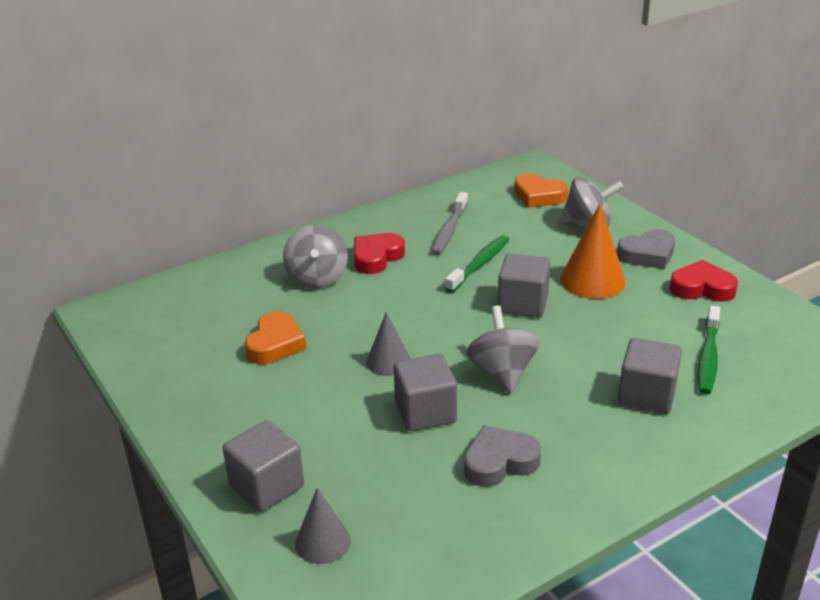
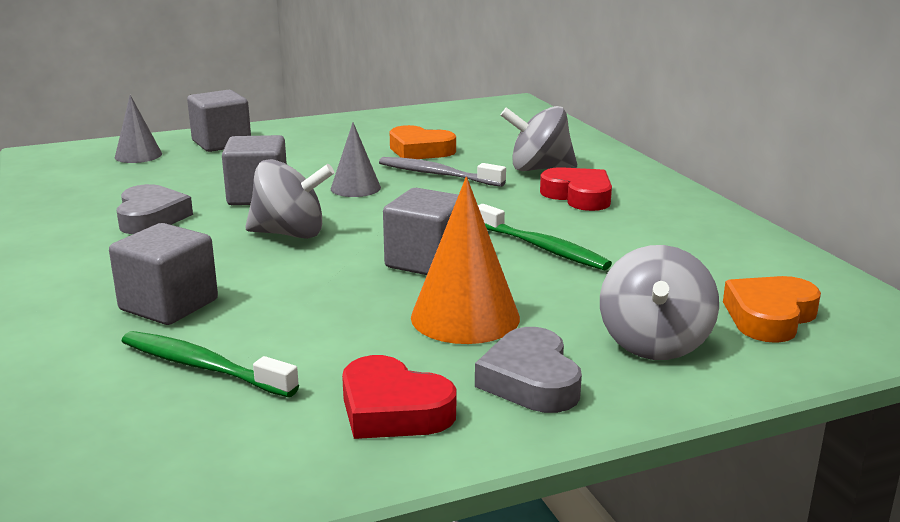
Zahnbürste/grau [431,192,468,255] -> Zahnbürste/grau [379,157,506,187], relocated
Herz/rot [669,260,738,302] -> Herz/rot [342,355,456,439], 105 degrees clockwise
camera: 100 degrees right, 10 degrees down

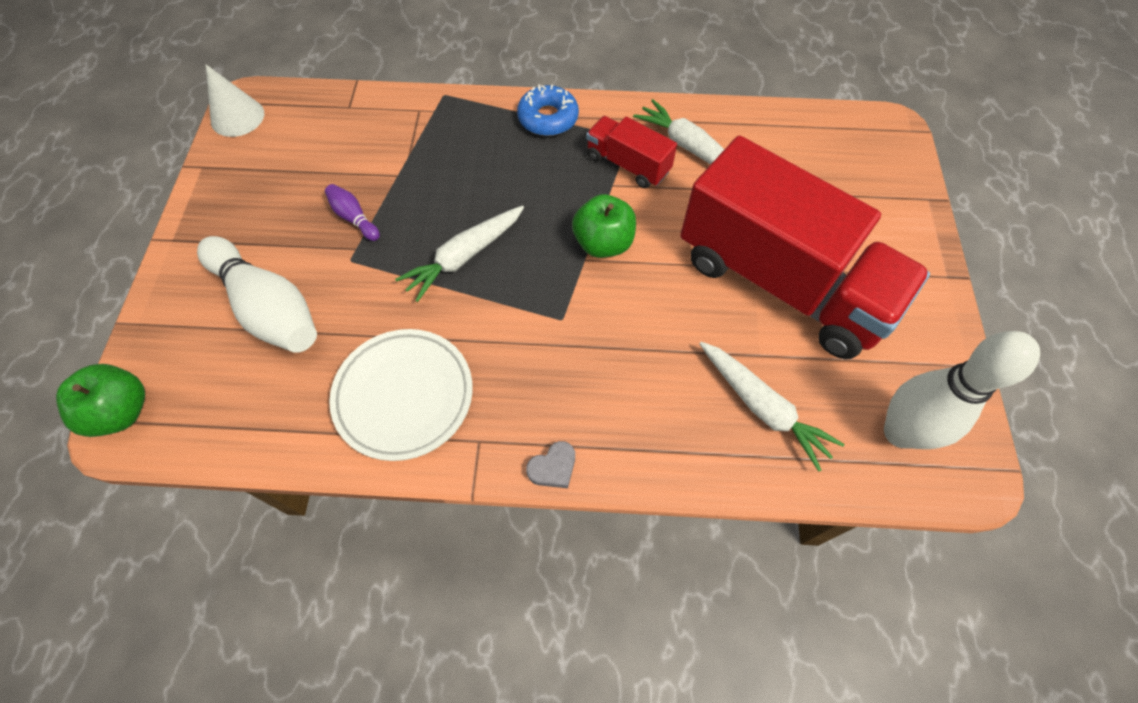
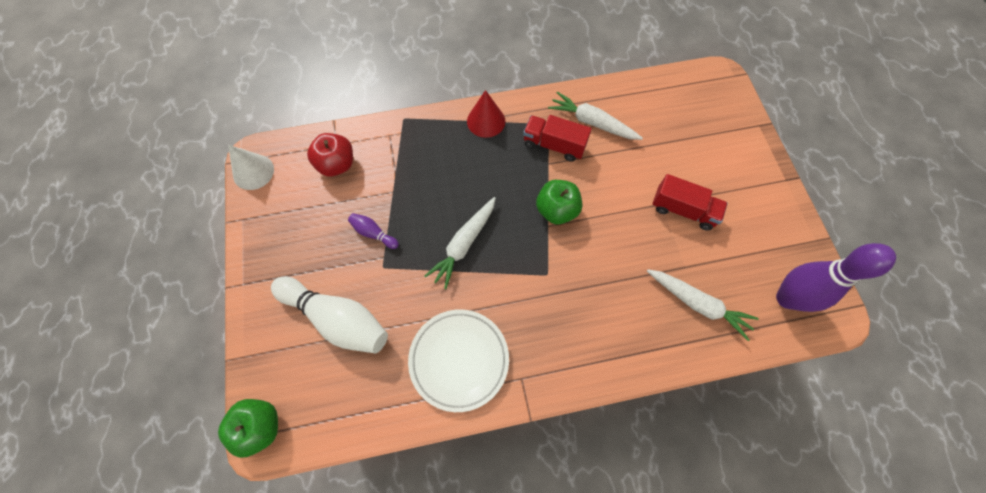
Donut/blau [517,84,579,136] -> Kegel/rot [467,90,505,138]
Lastwagen/rot [680,136,930,359] -> Lastwagen/rot [652,174,728,231], x0.44
Bowlingkegel/weiß [884,331,1040,449] -> Bowlingkegel/lila [776,243,896,312]
Herz/grau [526,441,575,488] -> none
none -> Apfel/rot [307,133,353,177]
camera: 15 degrees left, 5 degrees up

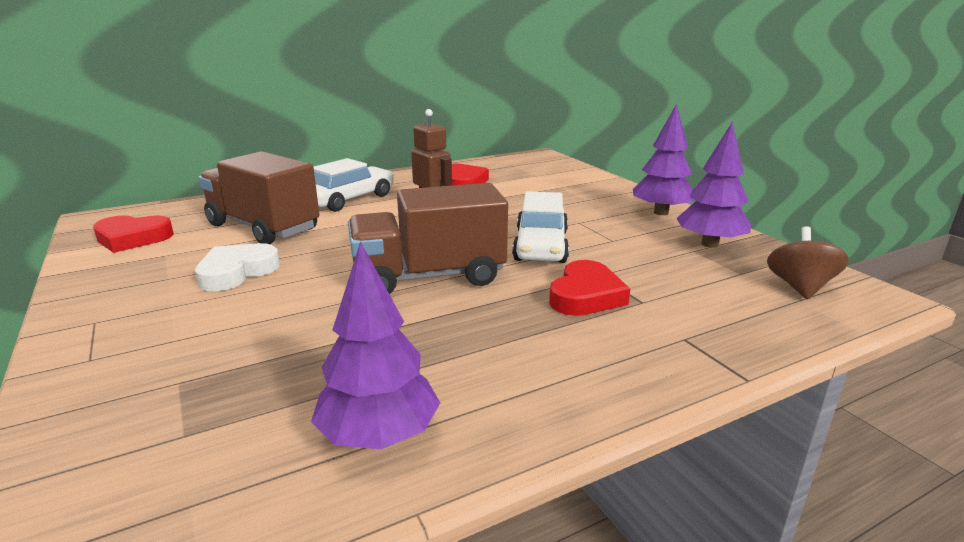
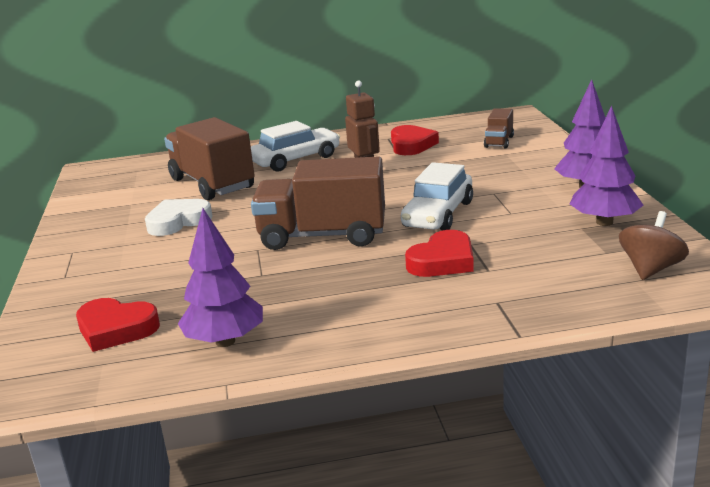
Herz/rot [93,215,174,253] -> Herz/rot [76,298,160,352], relocated
none -> Lastwagen/braun [484,108,514,149]
camera: 20 degrees right, 0 degrees up

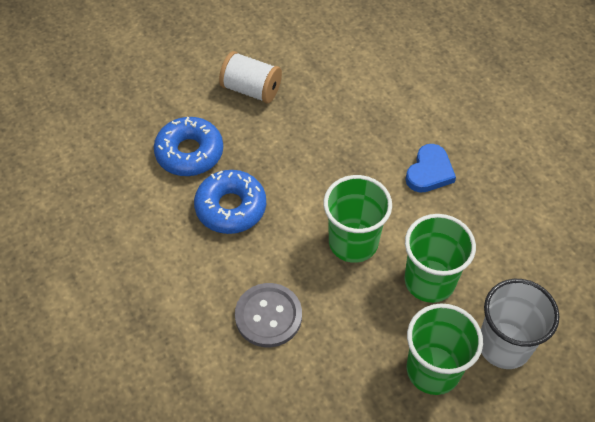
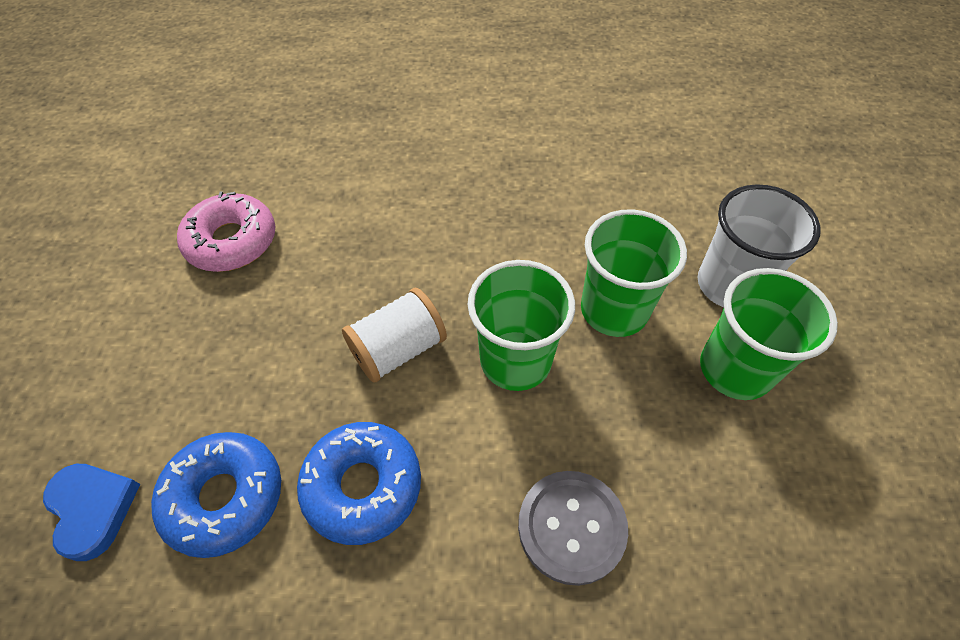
Garnrolle/weiß [219,51,282,104] -> Garnrolle/weiß [342,288,447,383], relocated
Herz/blau [405,144,456,193] -> Herz/blau [43,464,140,561], relocated
none -> Donut/rosa [177,192,276,272]
camera: 60 degrees left, 0 degrees up

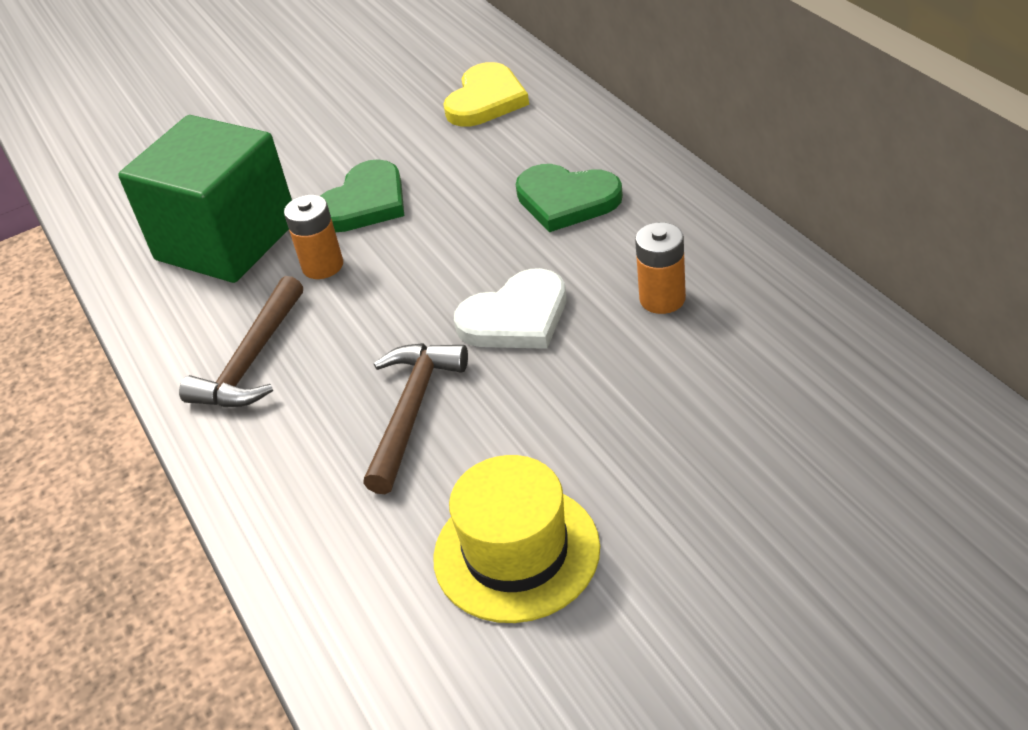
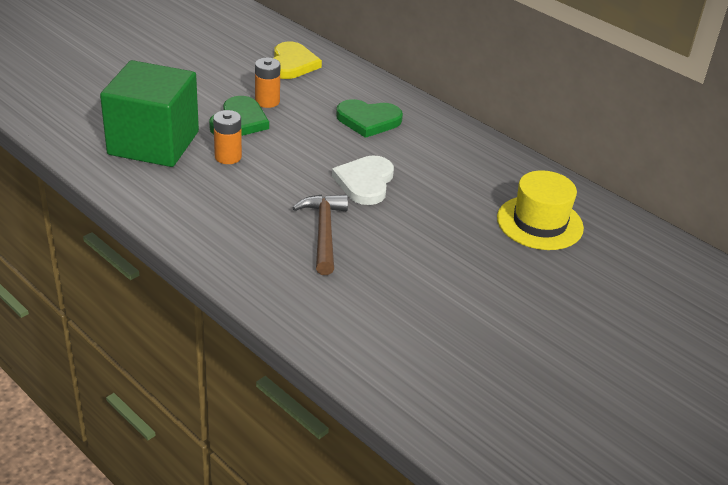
Batterie/orange [635,222,686,314] -> Batterie/orange [255,58,280,108], relocated
Herz/weiß [454,268,566,349] -> Herz/weiß [332,155,394,205], 150 degrees clockwise
Hammer/braun [179,276,303,407] -> none
Hut/gelb [433,455,600,623] -> Hut/gelb [497,170,584,250], relocated
camera: 25 degrees left, 5 degrees down

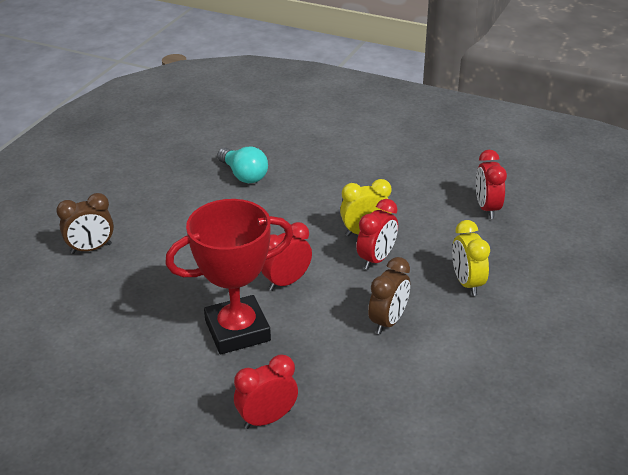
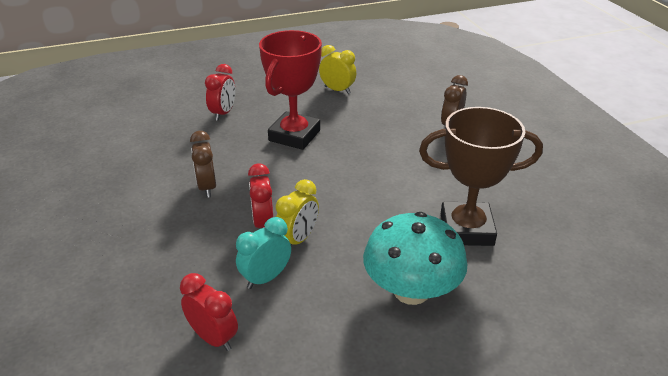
Glühbirne/türkis [217,147,268,183] -> Pokal/braun [419,107,543,246]
Wecker/gelb [452,220,490,296] -> Wecker/gelb [319,45,356,94], relocated
Wecker/rot [261,222,312,291] -> none
none -> Pilz/türkis [363,212,467,305]
none -> Wecker/türkis [236,217,291,289]
camera: 135 degrees right, 0 degrees up

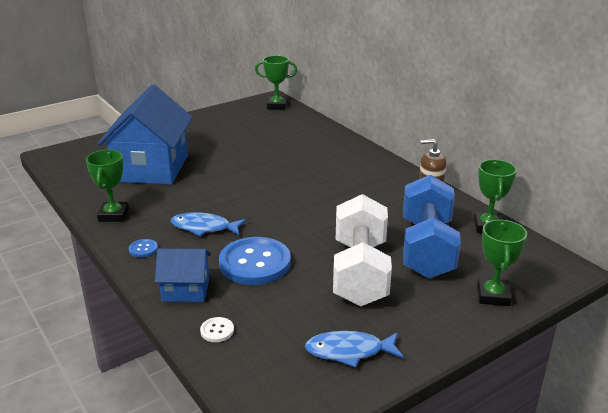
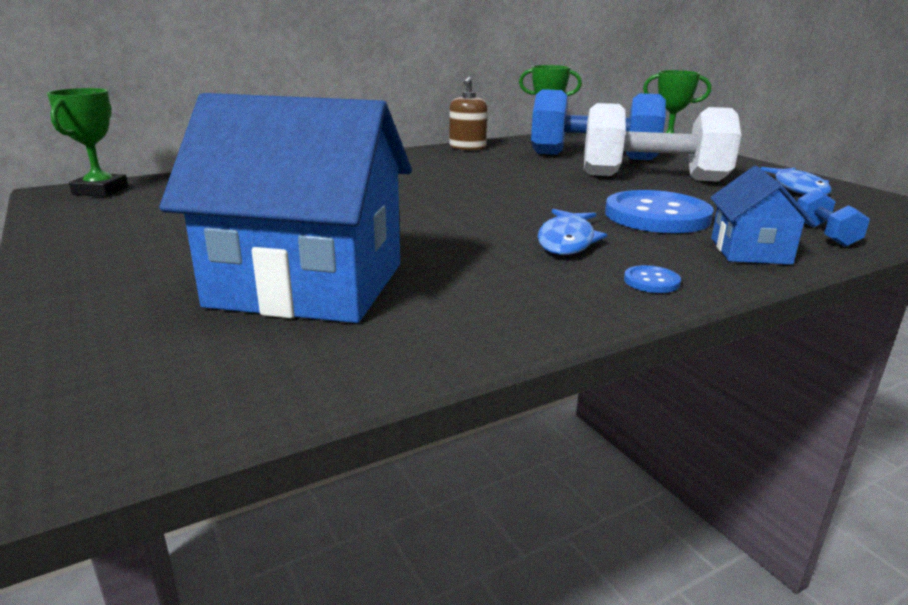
Pokal/grün [86,150,129,222] -> none
Knopf/weiß [200,317,234,342] -> Hantel/blau [798,189,870,247]
camera: 85 degrees left, 5 degrees down

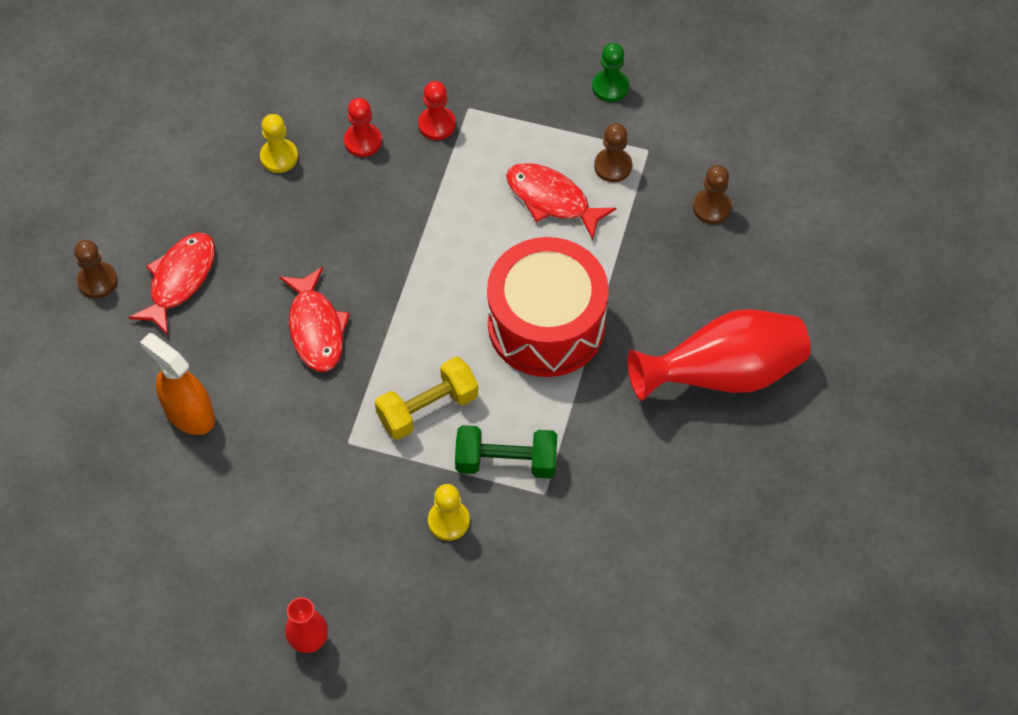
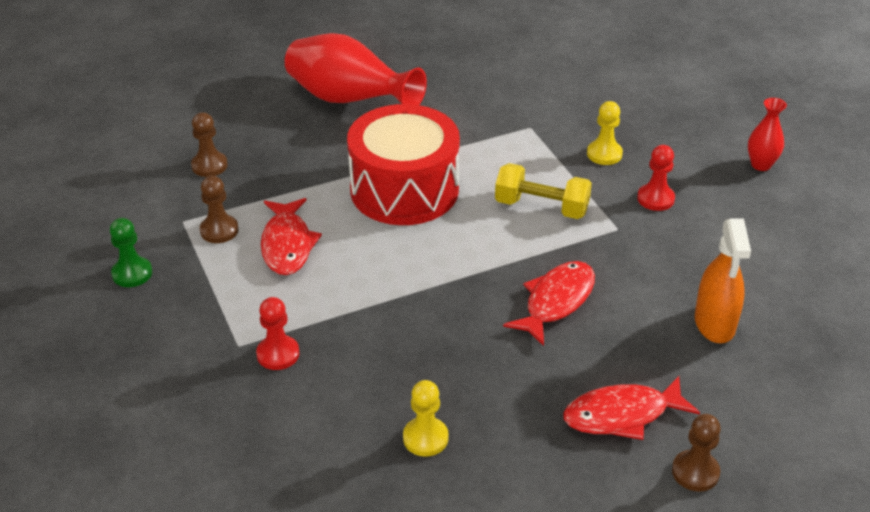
Bauer/rot [344,98,382,157] -> Bauer/rot [637,145,675,211], relocated
Hantel/grün [455,425,557,478] -> none
camera: 130 degrees left, 20 degrees down

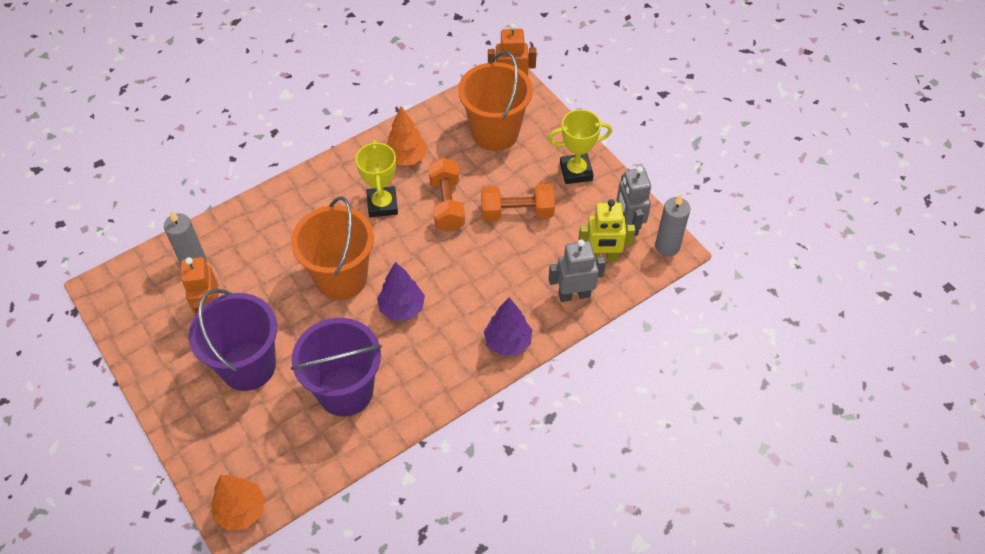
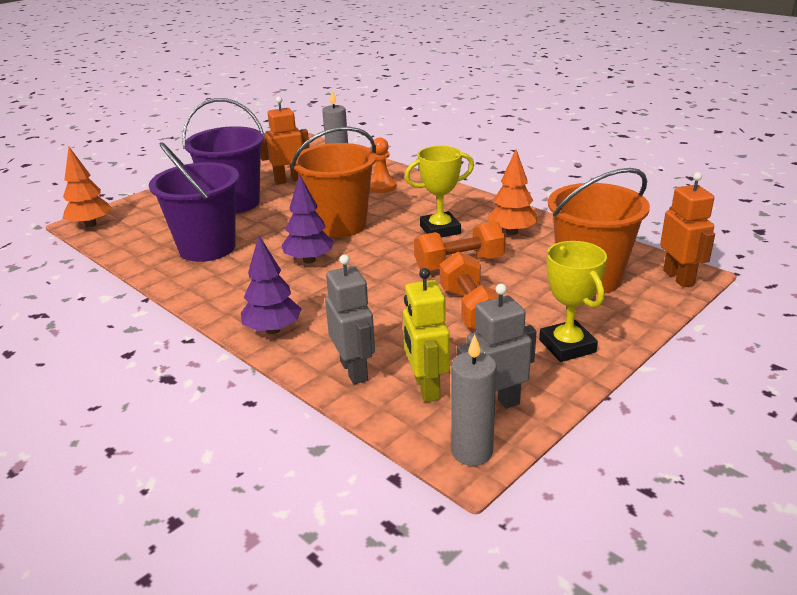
none -> Bauer/orange [370,137,396,193]
camera: 80 degrees right, 25 degrees down

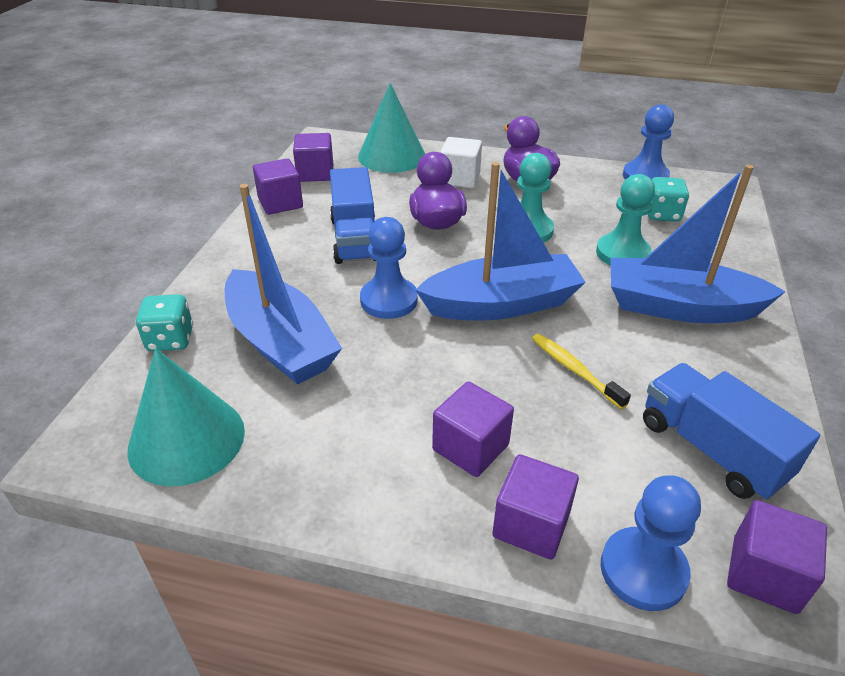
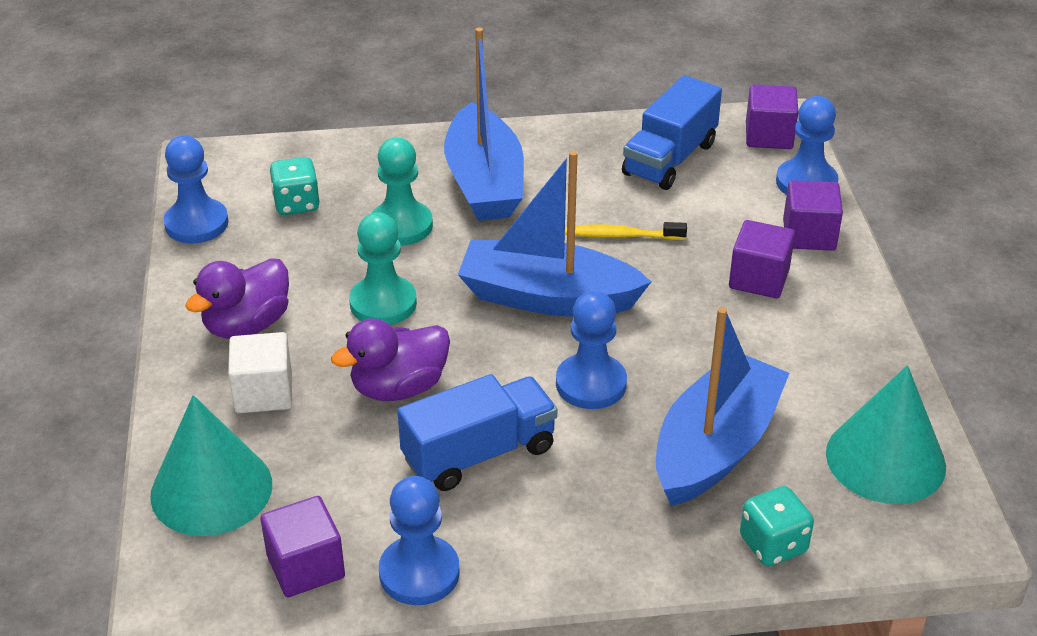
Kubus/lila [253,158,303,215] -> Bauer/blau [379,476,460,605]
Boot/blau [416,162,586,321] -> Boot/blau [458,150,651,316], 45 degrees counterclockwise
Zahnbürste/gelb [532,334,631,409] -> Zahnbürste/gelb [565,222,687,240], 60 degrees clockwise
camera: 110 degrees left, 0 degrees up

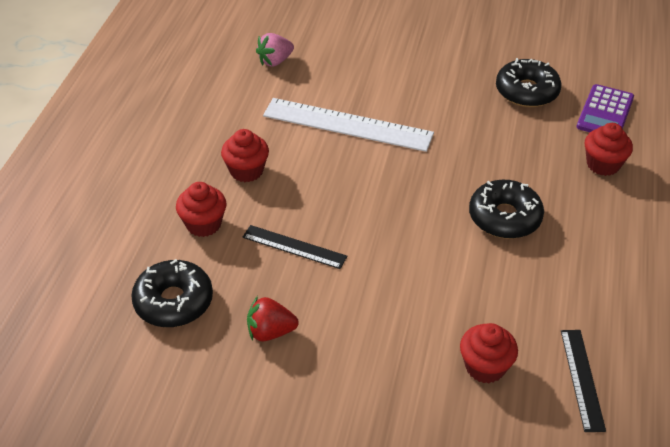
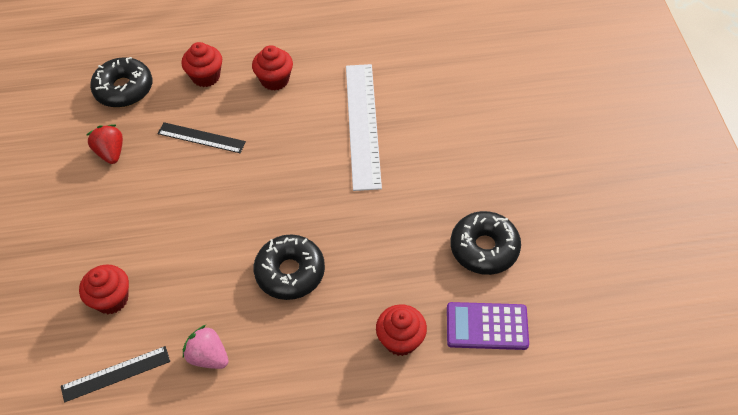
Erdbeere/rosa [256,33,294,67] -> Erdbeere/rosa [183,325,229,369], relocated
Lineal/schwarz [242,225,347,269] -> Lineal/schwarz [158,122,246,153], 75 degrees counterclockwise
camera: 70 degrees right, 10 degrees up

